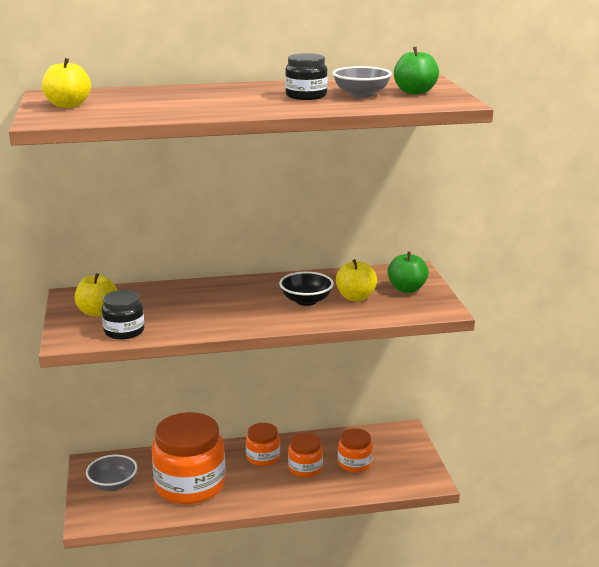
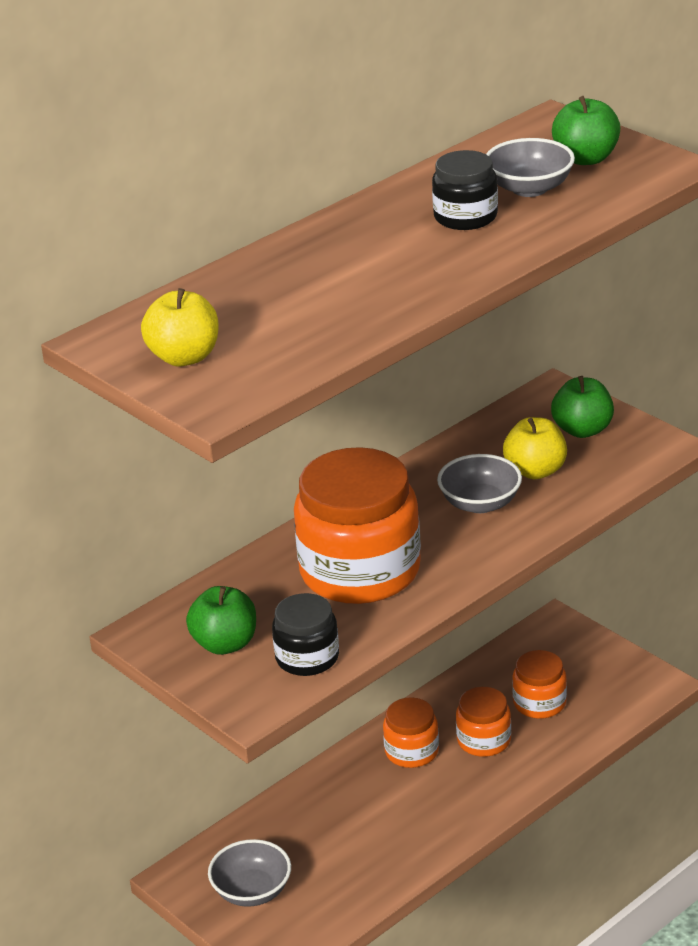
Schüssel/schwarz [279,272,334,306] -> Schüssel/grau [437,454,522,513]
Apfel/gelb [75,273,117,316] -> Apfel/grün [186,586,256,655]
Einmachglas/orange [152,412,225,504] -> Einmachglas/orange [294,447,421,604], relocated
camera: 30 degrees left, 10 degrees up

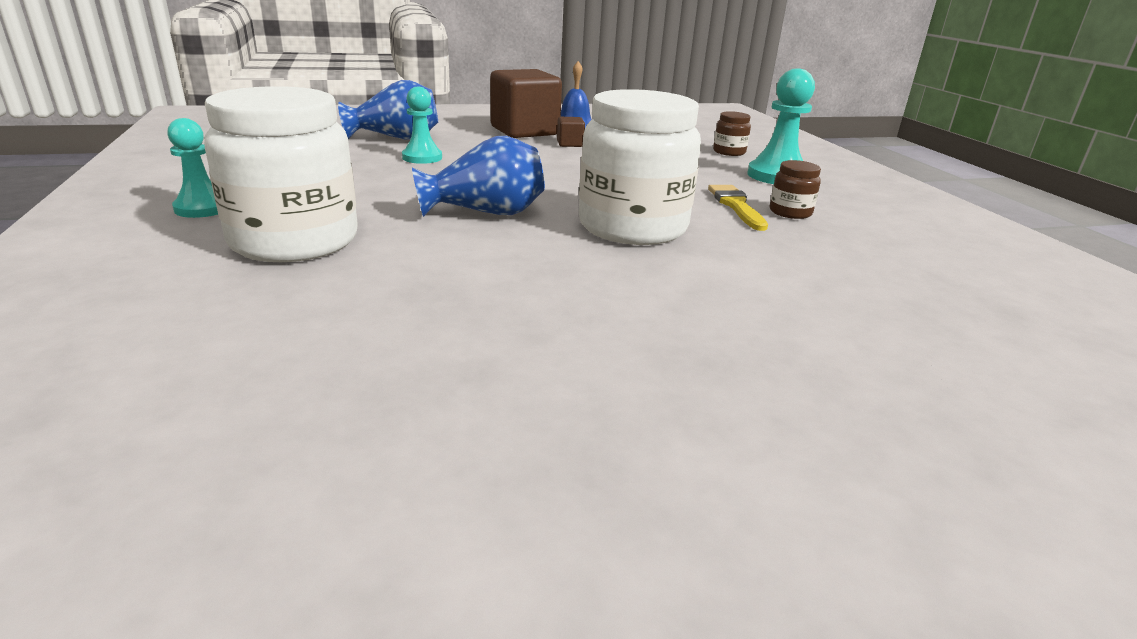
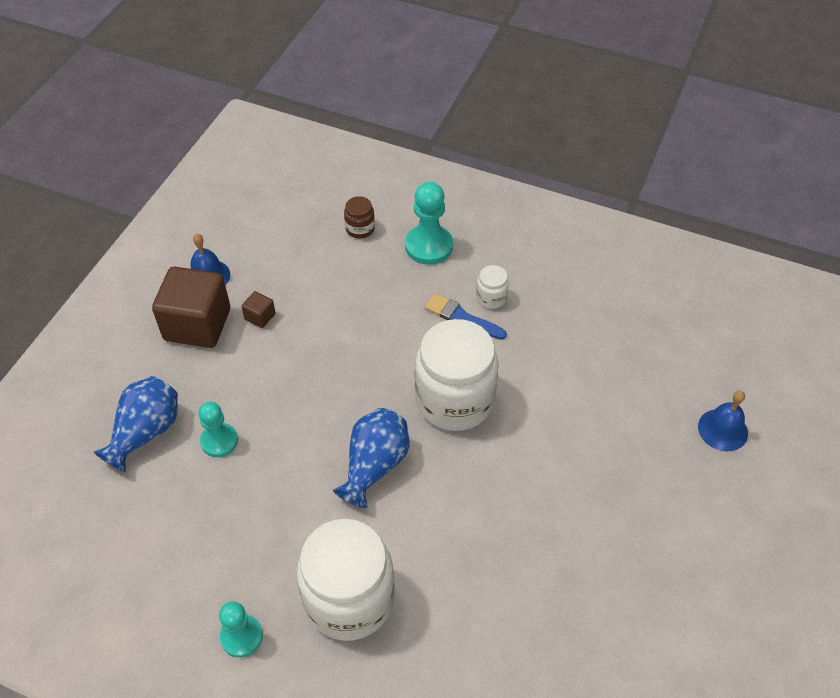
Einmachglas/braun [769,160,821,219] -> Einmachglas/weiß [476,265,509,309]
Pinsel/gelb [708,185,768,231] -> Pinsel/blau [425,293,507,340]
none -> Glocke/blau [698,391,748,451]
camera: 50 degrees left, 25 degrees up

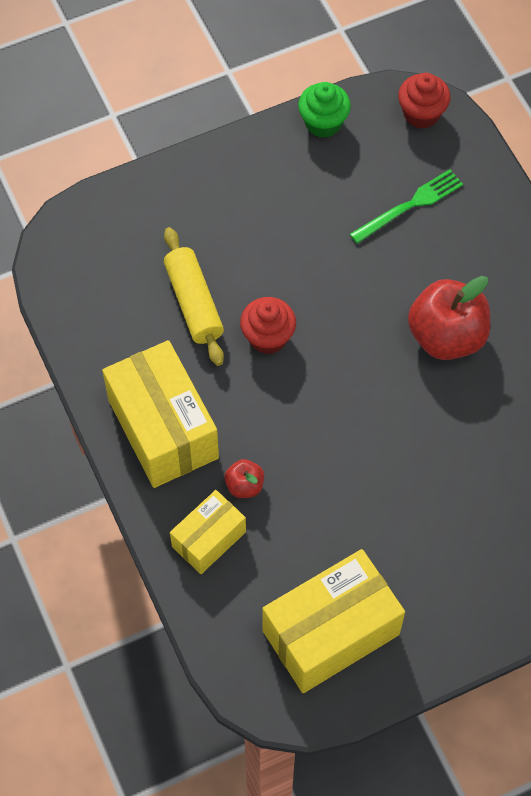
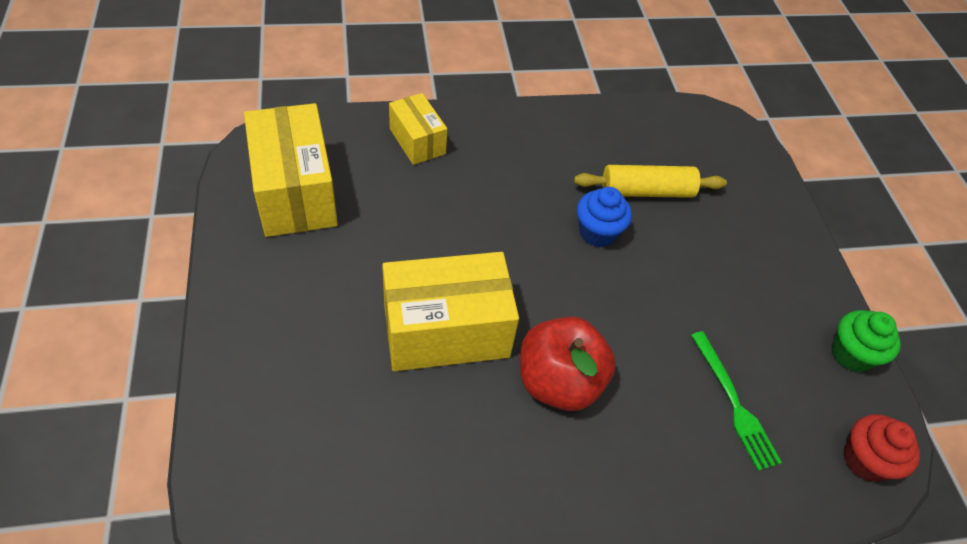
Muffin/rot [240,297,296,354] -> Muffin/blau [577,187,632,247]
Schachtel/gelb [102,340,219,488] -> Schachtel/gelb [382,252,519,371], relocated
Apfel/rot [224,459,264,498] -> none
camera: 100 degrees right, 10 degrees down

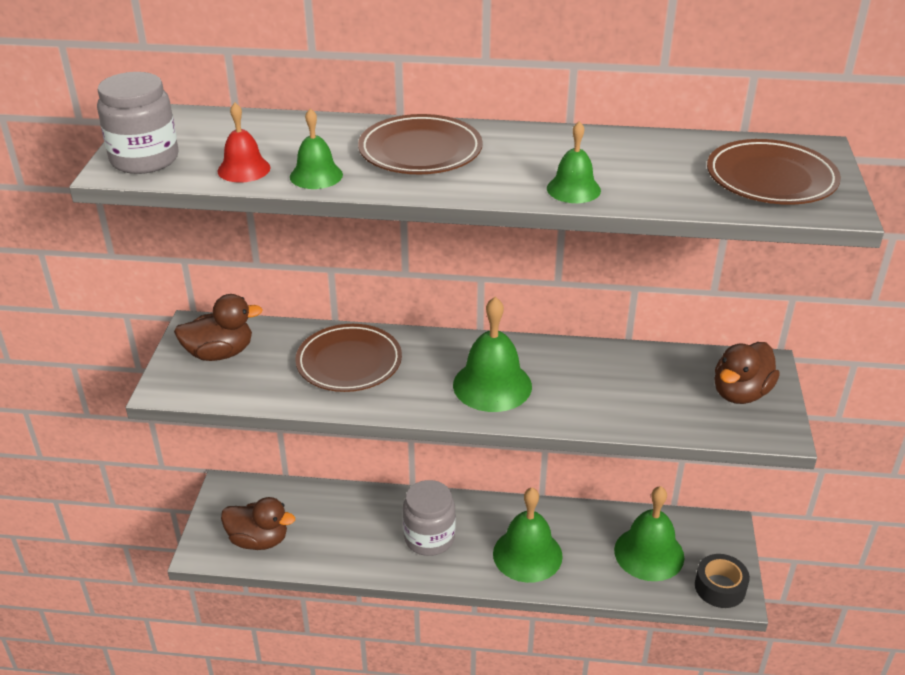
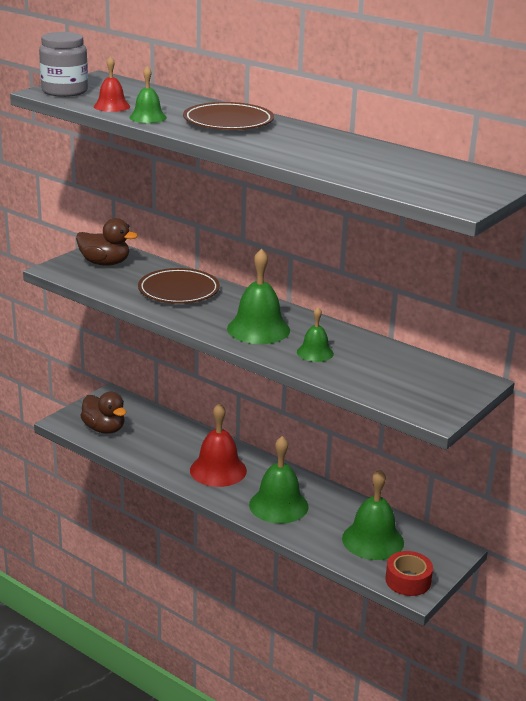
Glocke/grün [547,121,601,203] -> Glocke/grün [297,307,334,362], relocated
Teller/braun [707,139,841,205] -> none
Ente/braun [714,342,780,404] -> none
Einmachglas/grau [403,480,455,556] -> Glocke/rot [190,403,247,487]
Klebeband/schwarz [695,554,750,608] -> Klebeband/rot [385,551,433,596]
camera: 30 degrees right, 10 degrees down

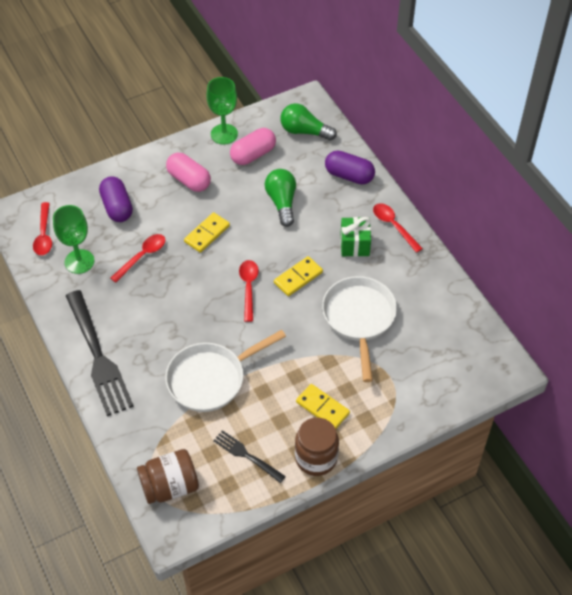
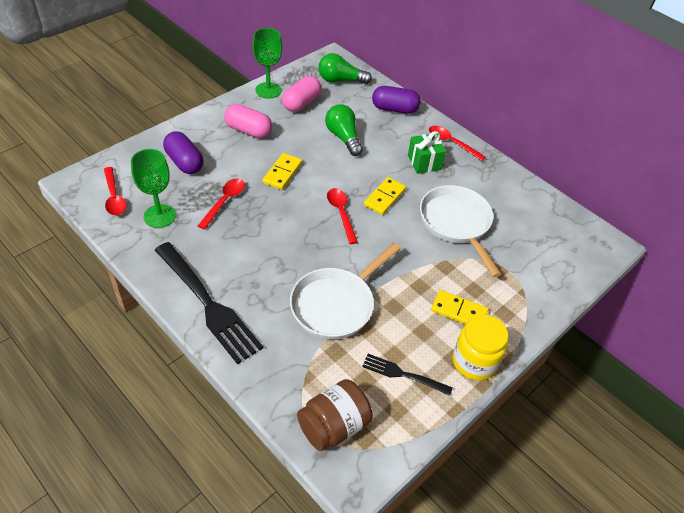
Einmachglas/braun [295,417,339,476] -> Einmachglas/gelb [453,315,508,381]
camera: 20 degrees left, 5 degrees down

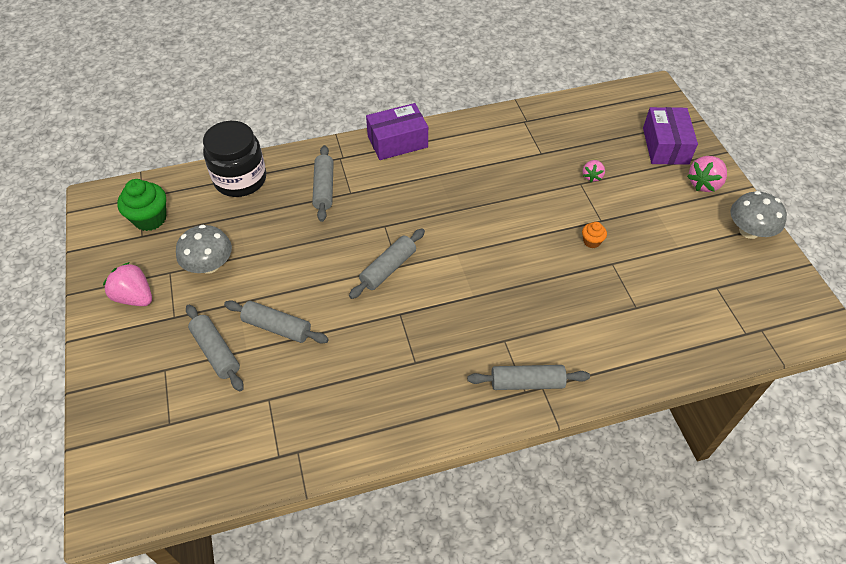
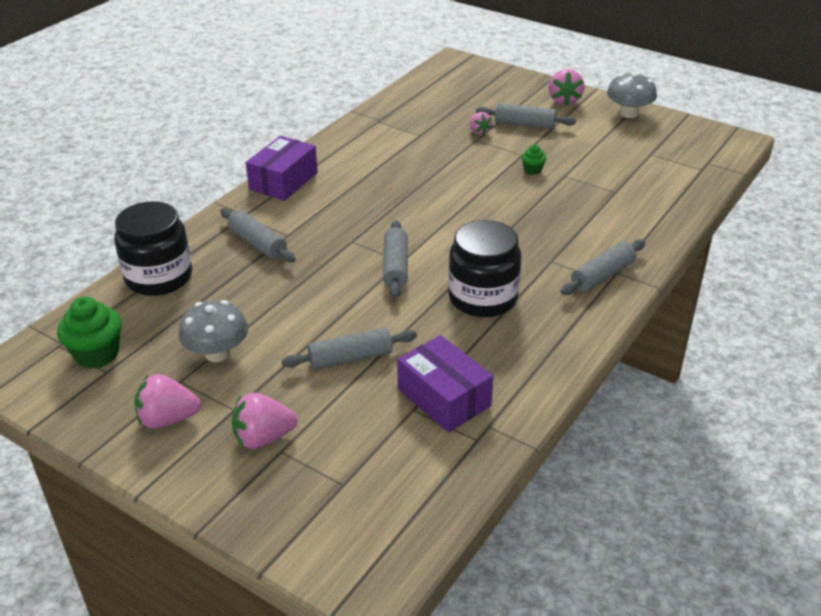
Schachtel/lila [643,107,698,165] -> Schachtel/lila [397,335,493,432], relocated
Muffin/orange [582,222,607,248] -> Muffin/grün [521,145,547,175]
Nudelholz/grau [186,304,244,391] -> Nudelholz/grau [476,103,576,129], relocated
none -> Einmachglas/schwarz [448,220,521,317]
none -> Erdbeere/rosa [232,393,298,449]
camera: 40 degrees left, 15 degrees down

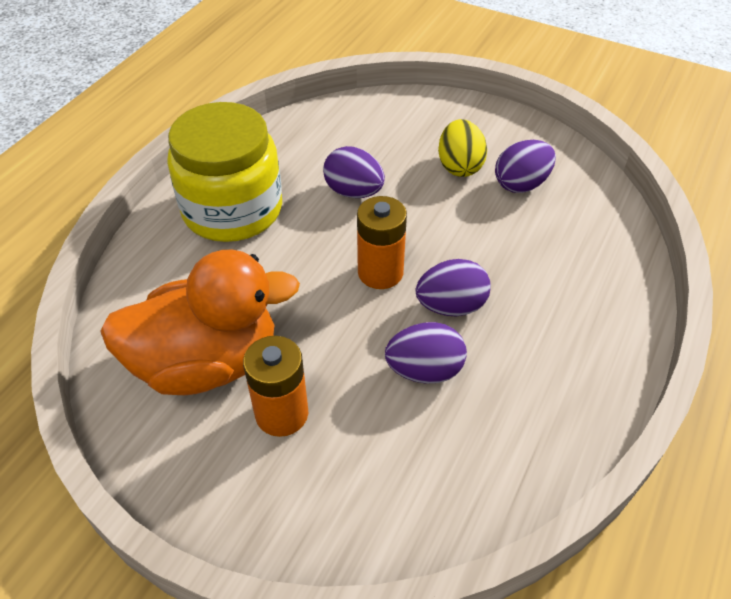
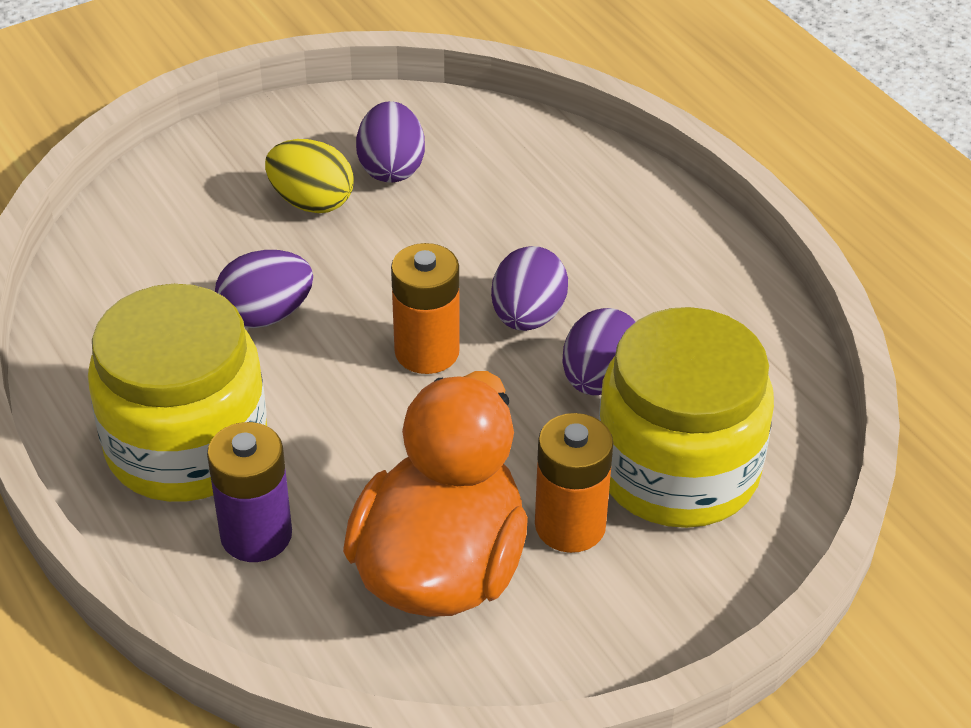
none -> Einmachglas/gelb [599,307,774,528]
none -> Batterie/lila [207,422,292,562]
camera: 60 degrees left, 5 degrees down

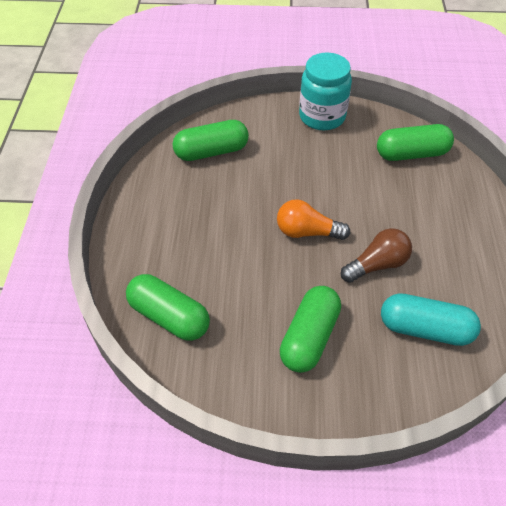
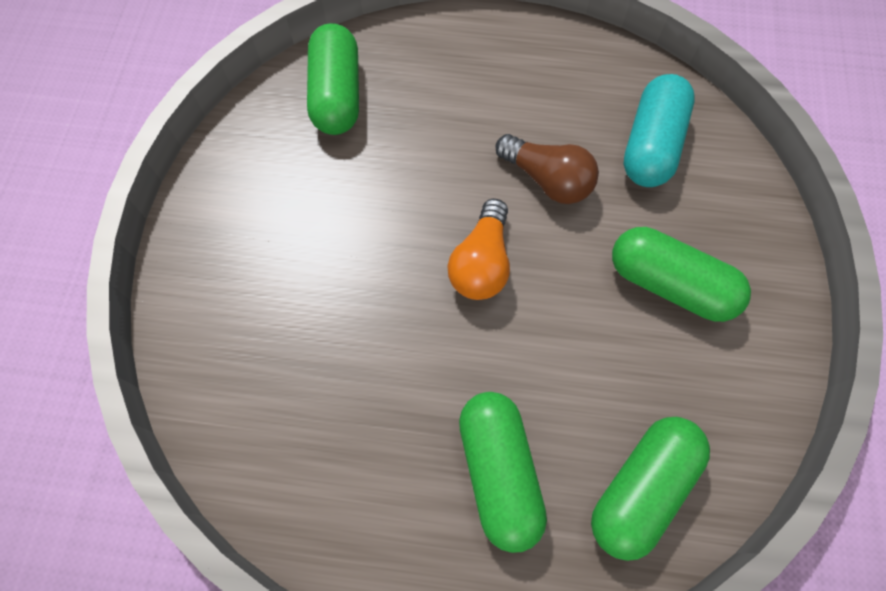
Einmachglas/türkis [299,52,352,130] -> none
Kapsel/grün [173,120,249,161] -> Kapsel/grün [459,392,547,553], relocated
Glühbirne/braun [341,228,412,283] -> Glühbirne/braun [496,134,599,204], 150 degrees clockwise
camera: 85 degrees left, 15 degrees up

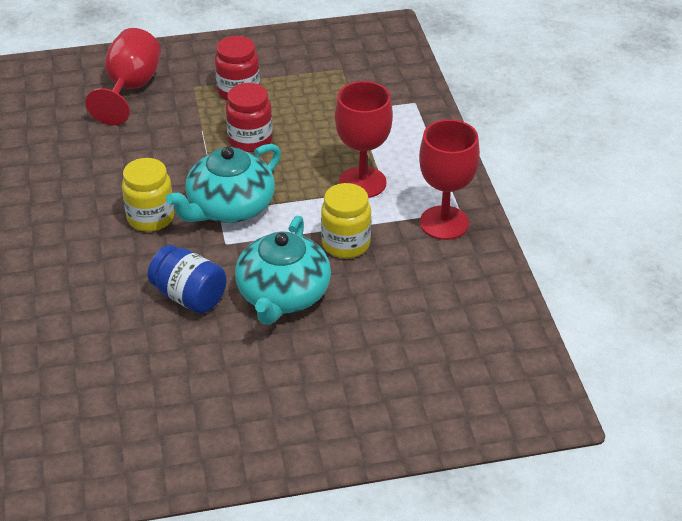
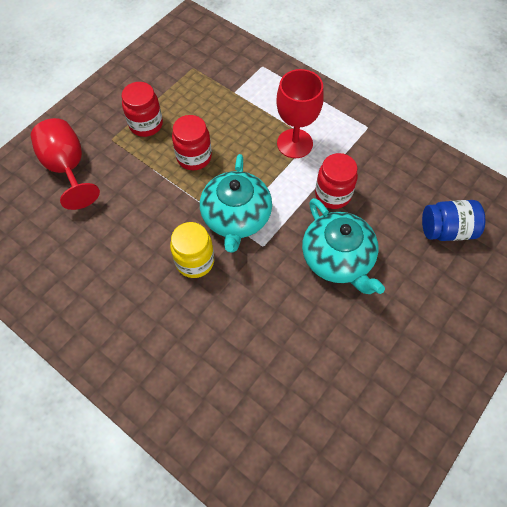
Kelch/rot [419,119,480,240] -> none
Einmachglas/gelb [321,183,371,258] -> Einmachglas/rot [315,153,358,209]
Einmachglas/blau [148,245,227,313] -> Einmachglas/blau [422,200,485,241], relocated
camera: 40 degrees left, 20 degrees up

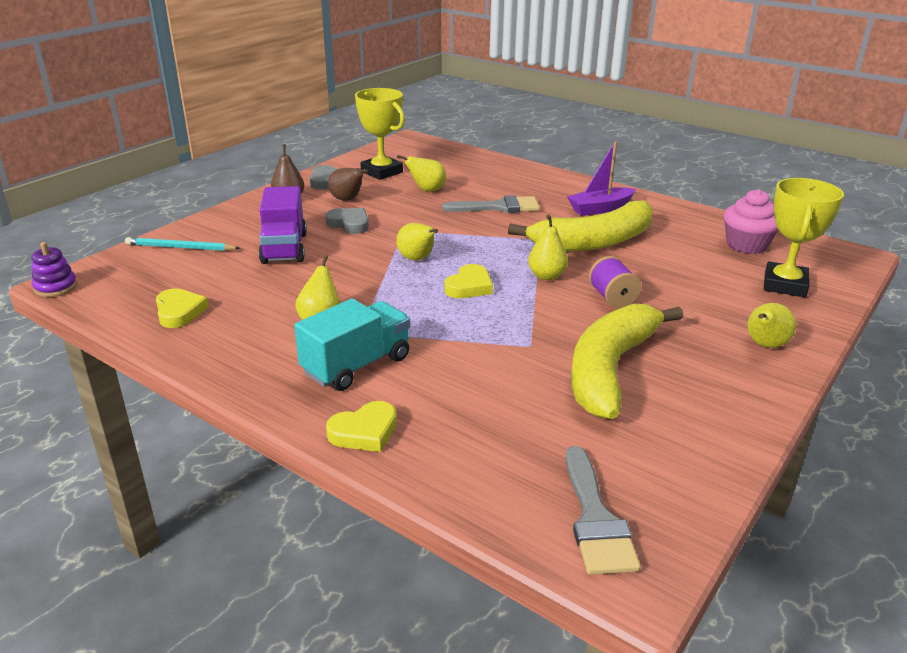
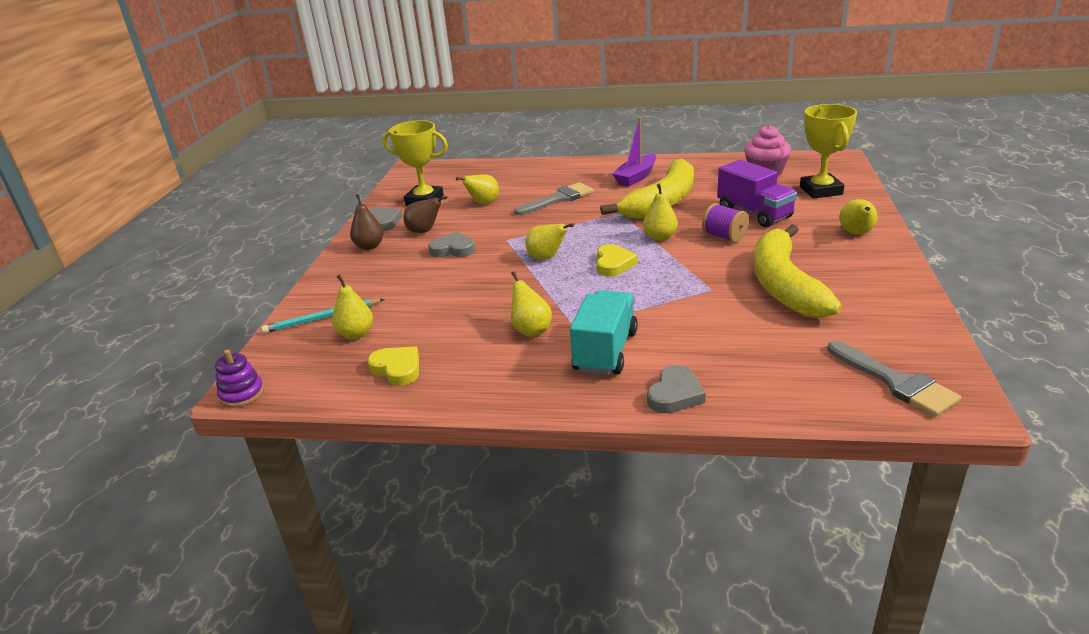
Lastwagen/lila [259,186,307,264] -> Lastwagen/lila [717,160,797,227], relocated
Herz/gelb [326,401,397,452] -> Herz/grau [647,365,706,413]
none -> Birne/gelb [332,275,373,339]
camera: 25 degrees left, 0 degrees up

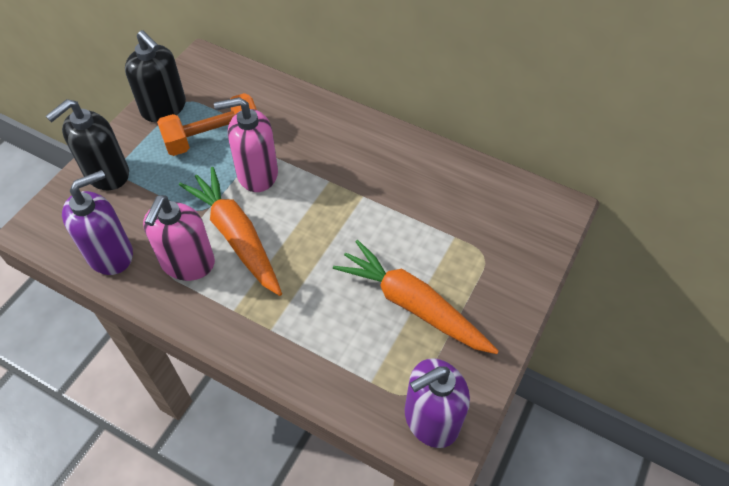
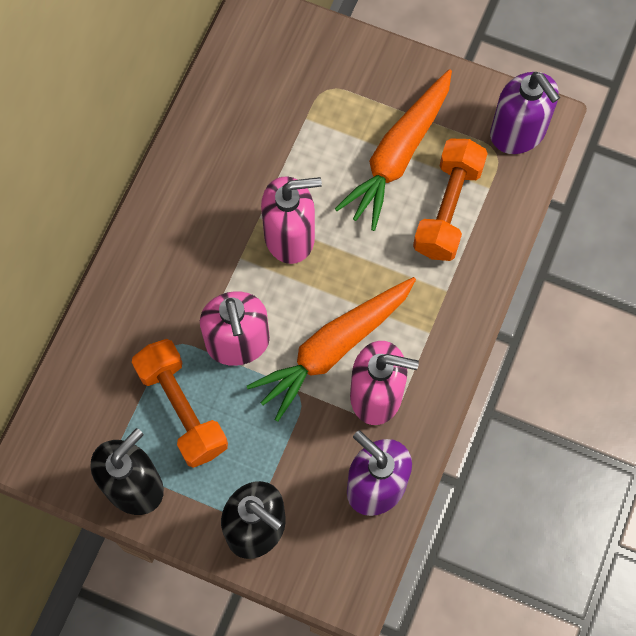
none -> Hantel/orange [413,139,488,261]
none -> Seifenspender/rosa [261,176,322,264]
camera: 95 degrees left, 15 degrees up

